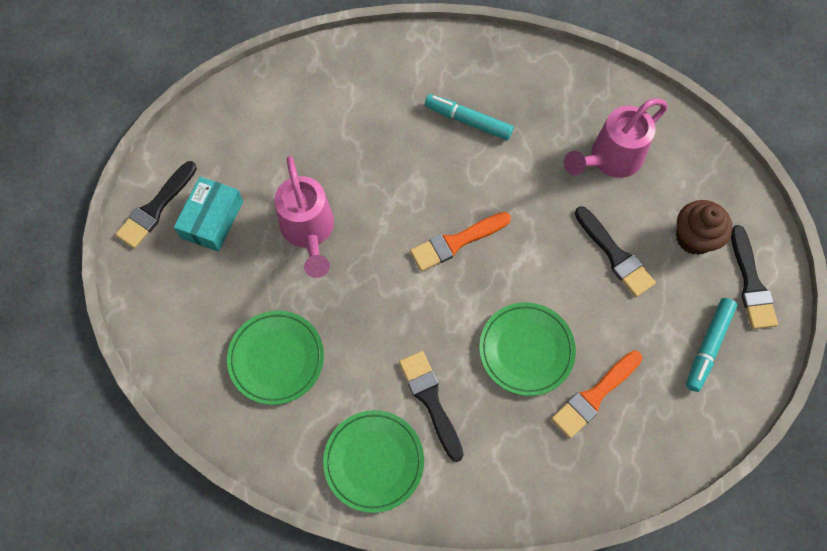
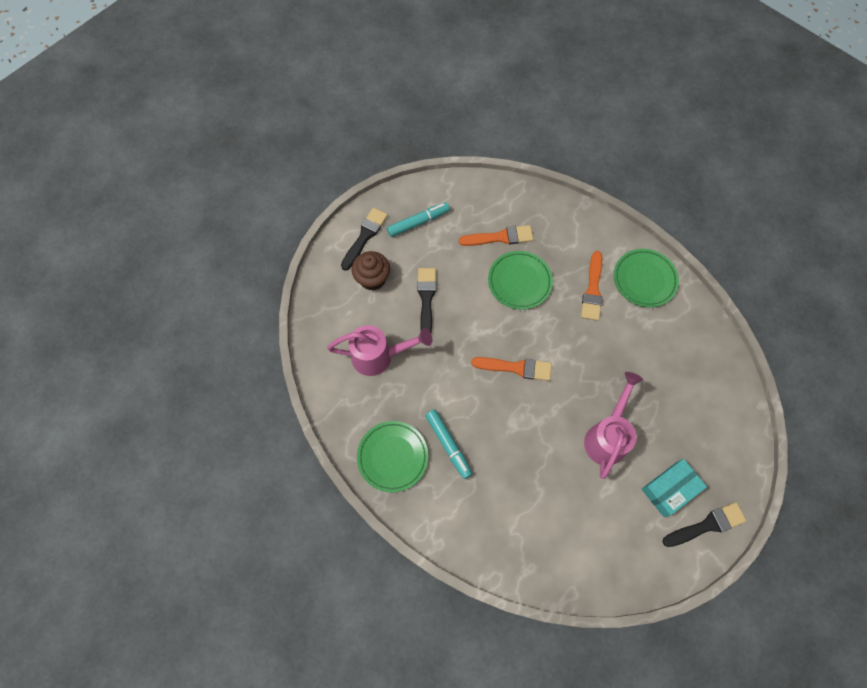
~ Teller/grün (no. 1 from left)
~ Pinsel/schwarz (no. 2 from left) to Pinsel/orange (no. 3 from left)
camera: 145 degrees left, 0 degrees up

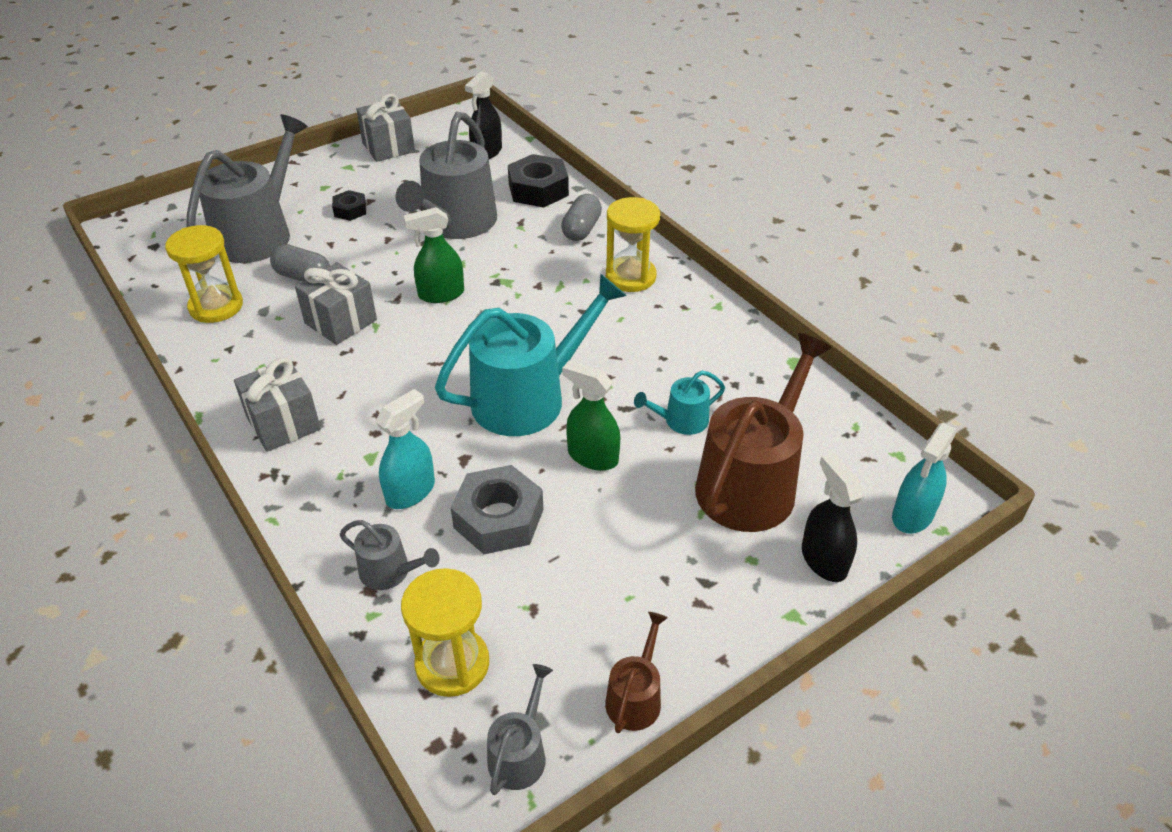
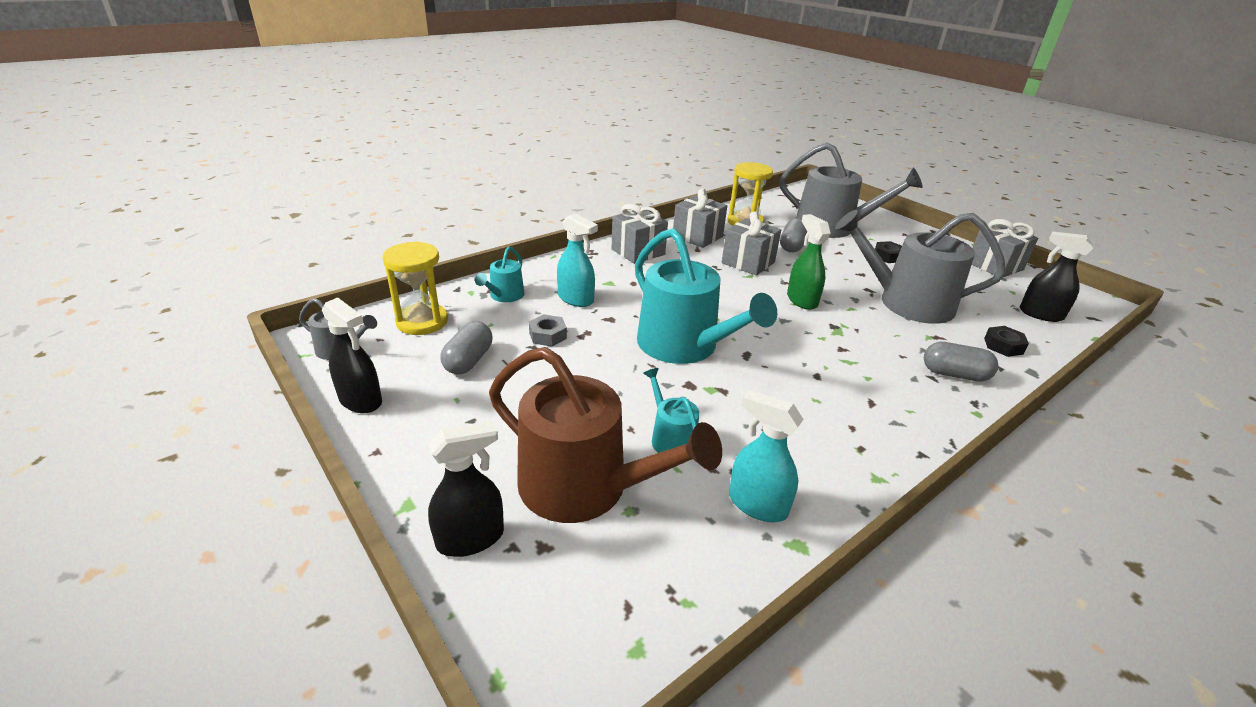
~ Sechskantmutter/schwarz (no. 2 from left) x0.55
- Sanduhr/gelb (no. 3 from left)
- Sprühflasche/grün (no. 2 from left)
~ Sprühflasche/türkis (no. 2 from left)
~ Sechskantmutter/grau x0.55
~ Gießkanne/grau (no. 2 from left) to Gießkanne/türkis (no. 1 from left)
~ Gießkanne/braun (no. 1 from left) to Sprühflasche/schwarz (no. 1 from left)
+ Geschenk/grau (no. 2 from left)
+ Kapsel/grau (no. 1 from left)
camera: 85 degrees right, 10 degrees down

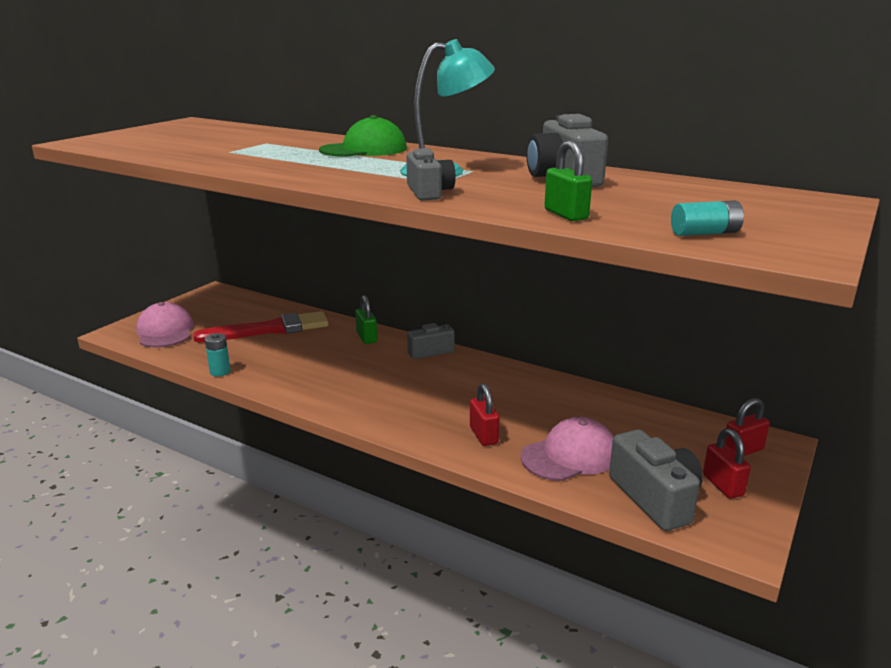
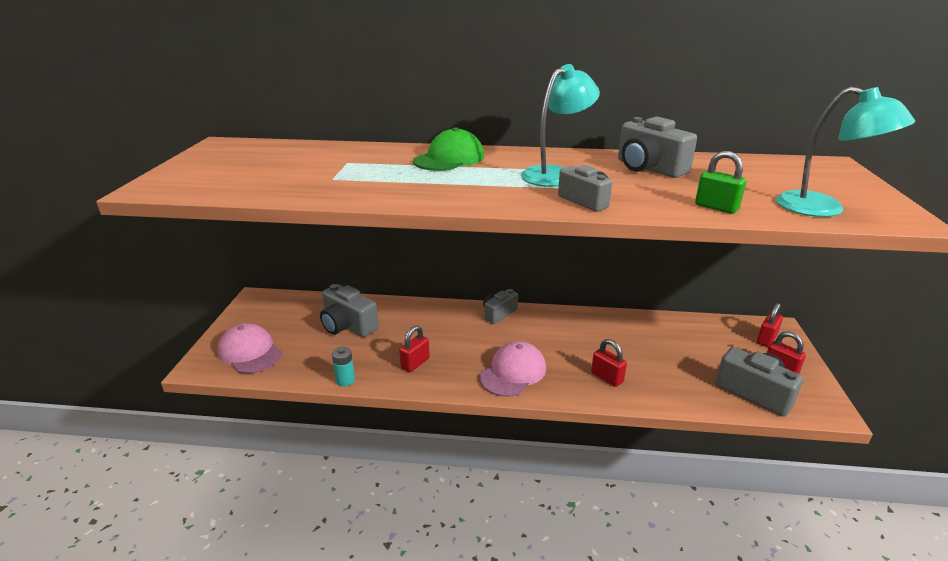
~ Batterie/türkis (no. 2 from left) to Lampe/türkis (no. 2 from left)
- Vorhängeschloss/grün (no. 1 from left)
~ Pinsel/rot to Kamera/grau (no. 1 from left)
~ Kappe/rosa (no. 2 from left)
+ Vorhängeschloss/rot (no. 1 from left)
camera: 25 degrees left, 5 degrees up

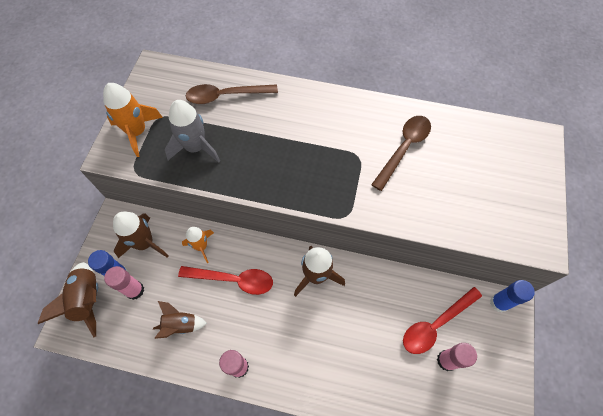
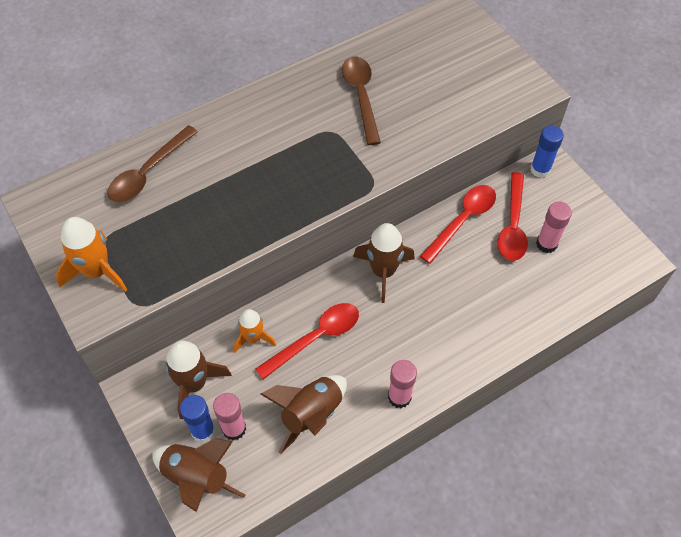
- Rakete/grau
~ Rakete/braun (no. 3 from left) x1.53
+ Löffel/rot (no. 2 from left)
camera: 45 degrees left, 5 degrees down

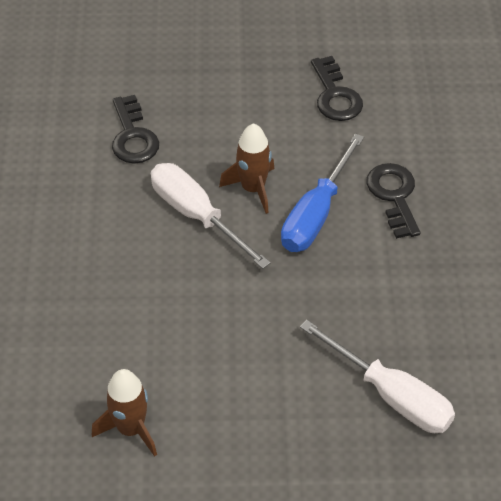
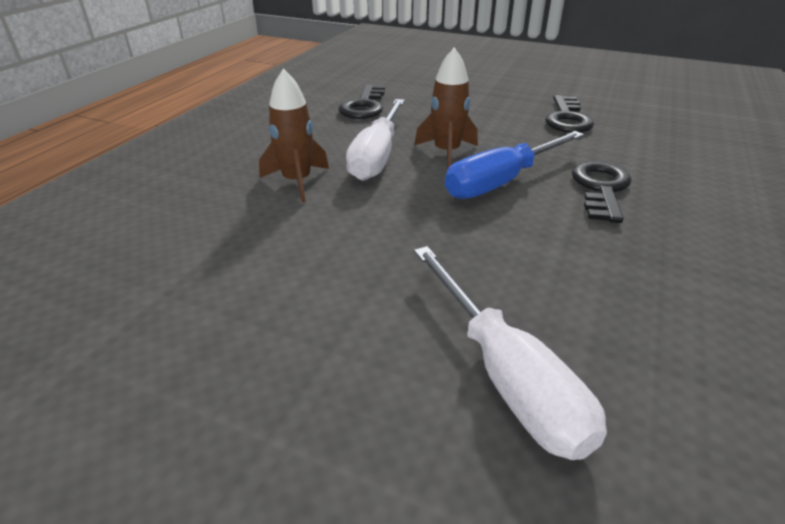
~ Schraubenzieher/weiß (no. 1 from left) 150 degrees counterclockwise
~ Rakete/braun (no. 1 from left)
camera: 25 degrees right, 15 degrees down

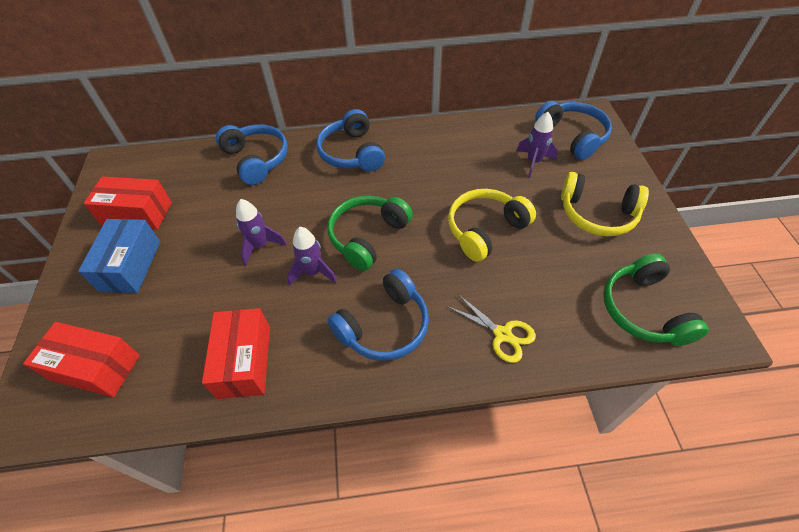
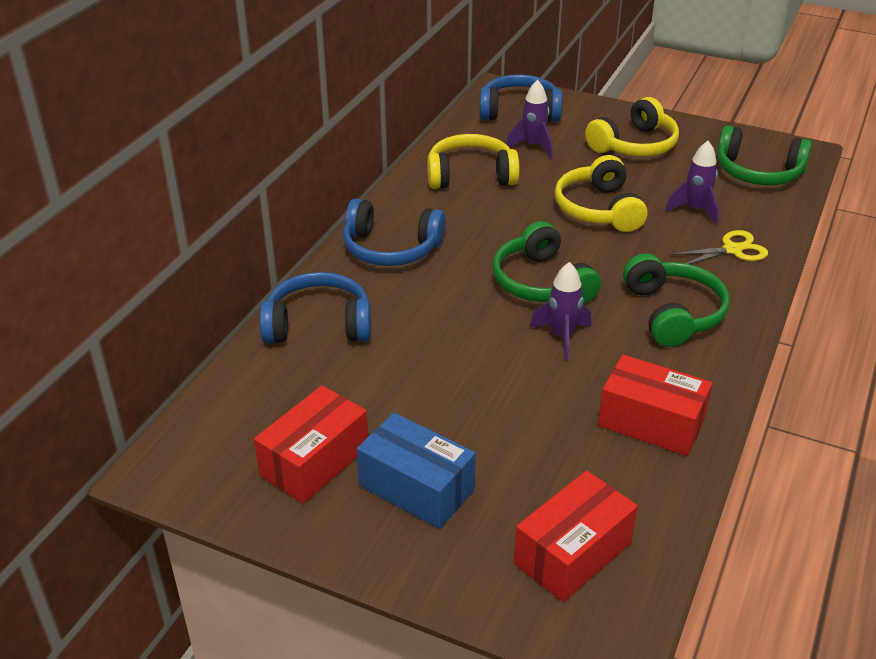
~ Rakete/lila (no. 1 from left in the first image) to Rakete/lila (no. 3 from left)
~ Kopfhörer/blau (no. 3 from left) to Kopfhörer/grün (no. 2 from left)
+ Kopfhörer/gelb (no. 1 from left)
camera: 60 degrees left, 15 degrees down

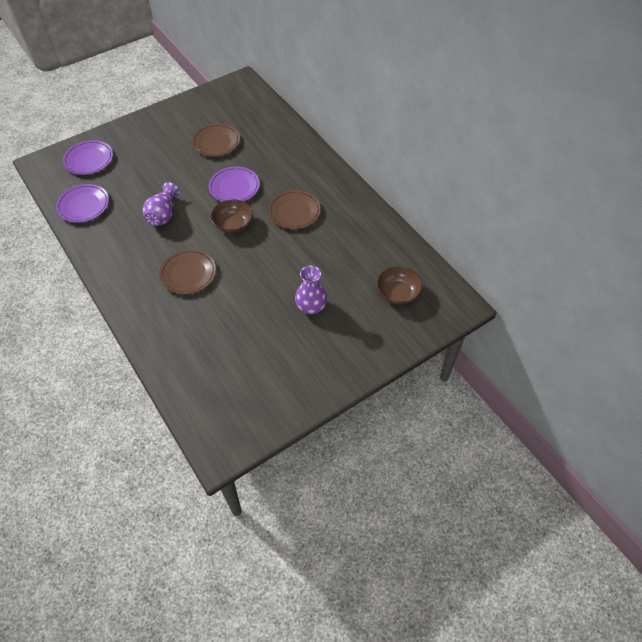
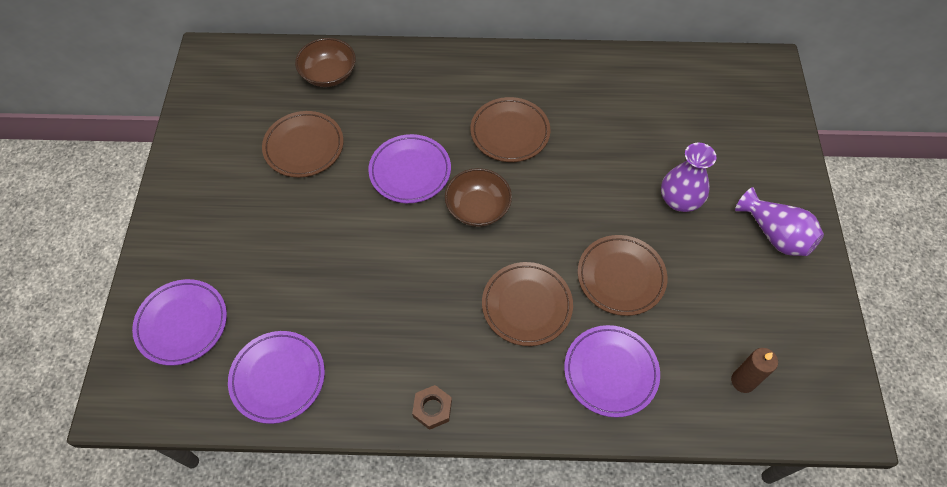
~ Vase/lila (no. 1 from left in the first image) to Vase/lila (no. 2 from left)
~ Schüssel/braun (no. 2 from left in the first image) to Schüssel/braun (no. 1 from left)
+ Teller/braun (no. 4 from left)
+ Teller/lila (no. 4 from left)
+ Kerze/braun
+ Sechskantmutter/braun
camera: 55 degrees left, 5 degrees up

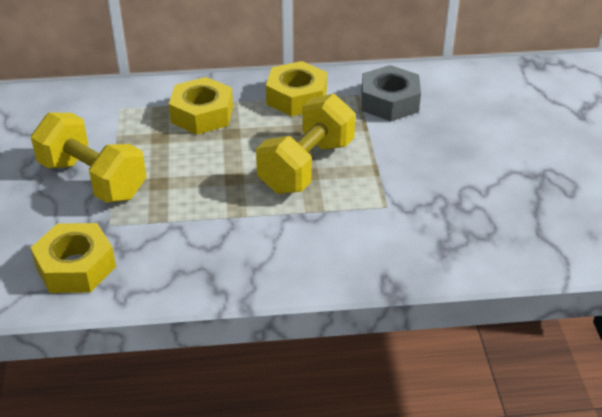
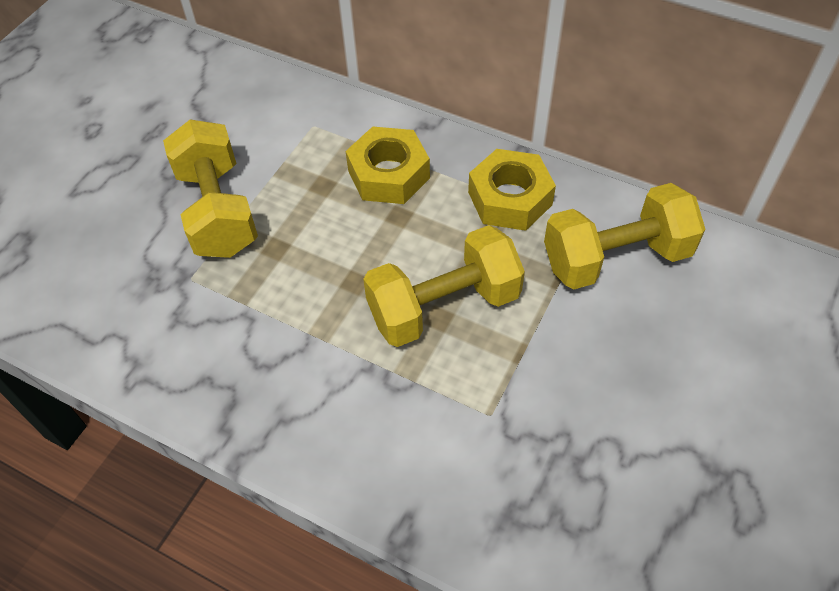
~ Sechskantmutter/grau to Hantel/gelb (no. 3 from left)
- Sechskantmutter/gelb (no. 1 from left)
camera: 35 degrees right, 15 degrees up

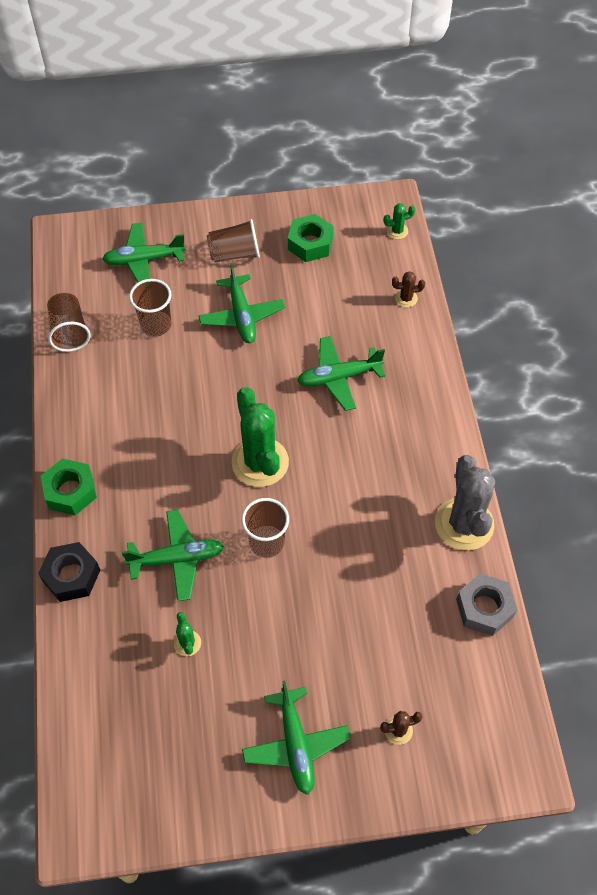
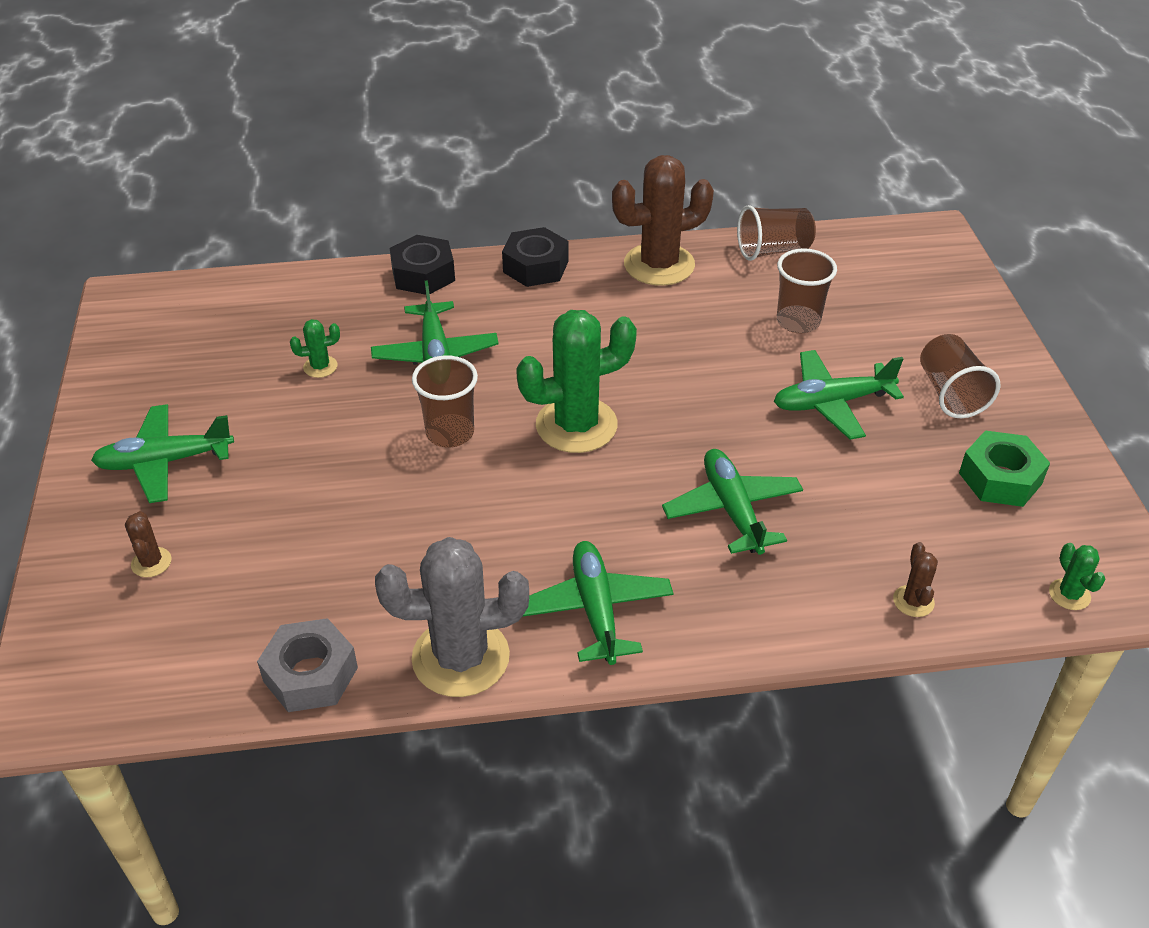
~ Flugzeug/grün (no. 1 from left in the first image) to Flugzeug/grün (no. 3 from left)
~ Sechskantmutter/grün (no. 1 from left) to Sechskantmutter/schwarz (no. 2 from left)
+ Kaktus/braun (no. 2 from left)
camera: 90 degrees right, 15 degrees down

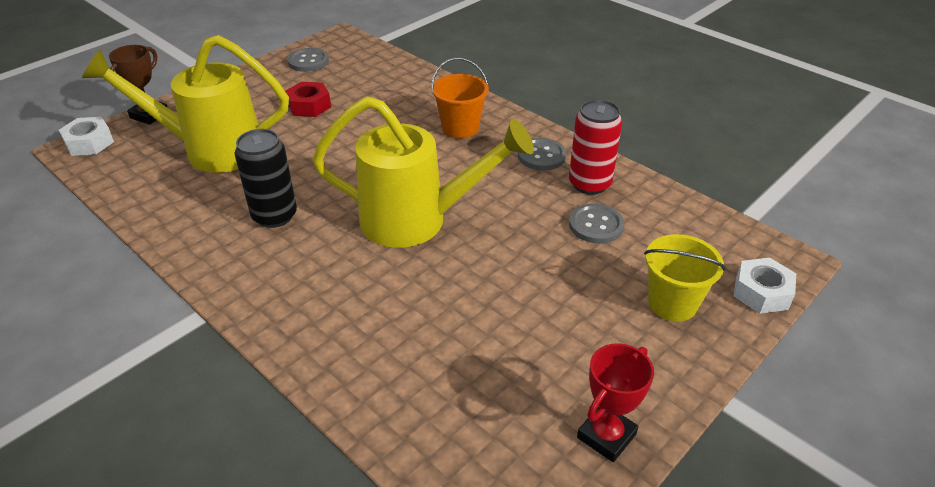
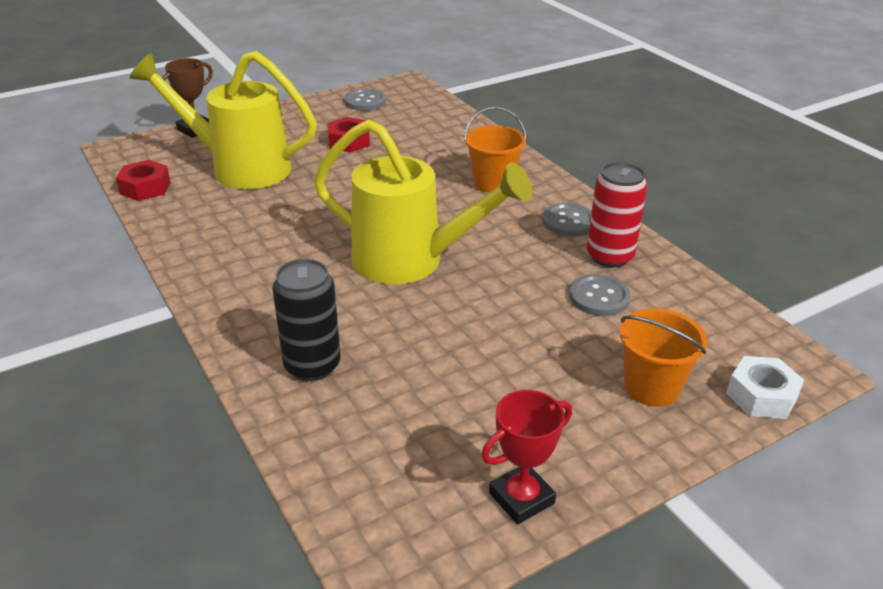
- Sechskantmutter/weiß (no. 1 from left)
~ Dose/schwarz
~ Eimer/gelb to Eimer/orange (no. 2 from left)
+ Sechskantmutter/rot (no. 1 from left)
camera: 15 degrees right, 5 degrees down

